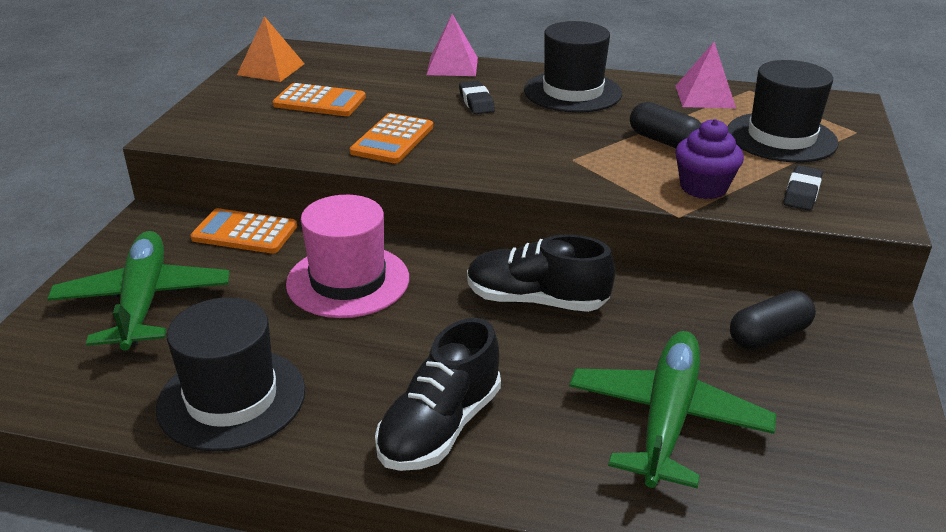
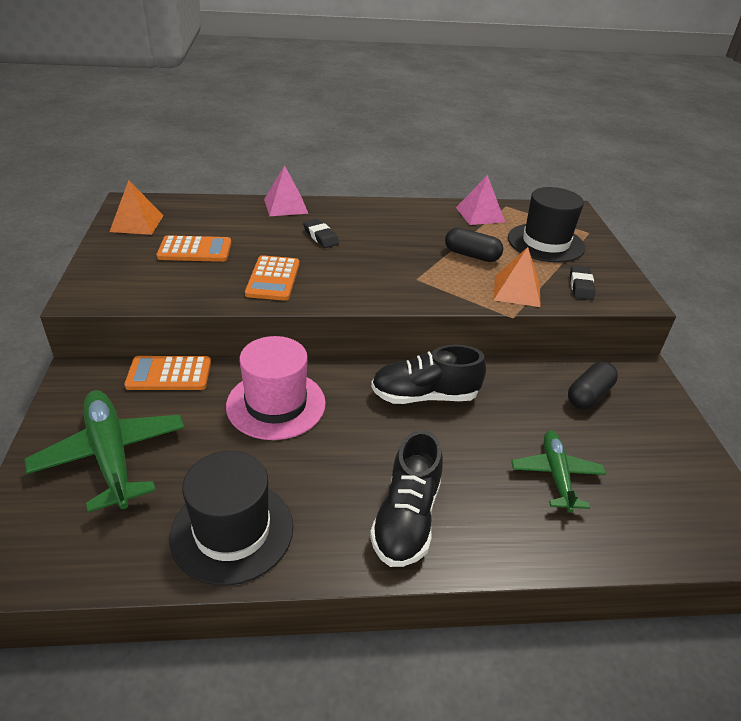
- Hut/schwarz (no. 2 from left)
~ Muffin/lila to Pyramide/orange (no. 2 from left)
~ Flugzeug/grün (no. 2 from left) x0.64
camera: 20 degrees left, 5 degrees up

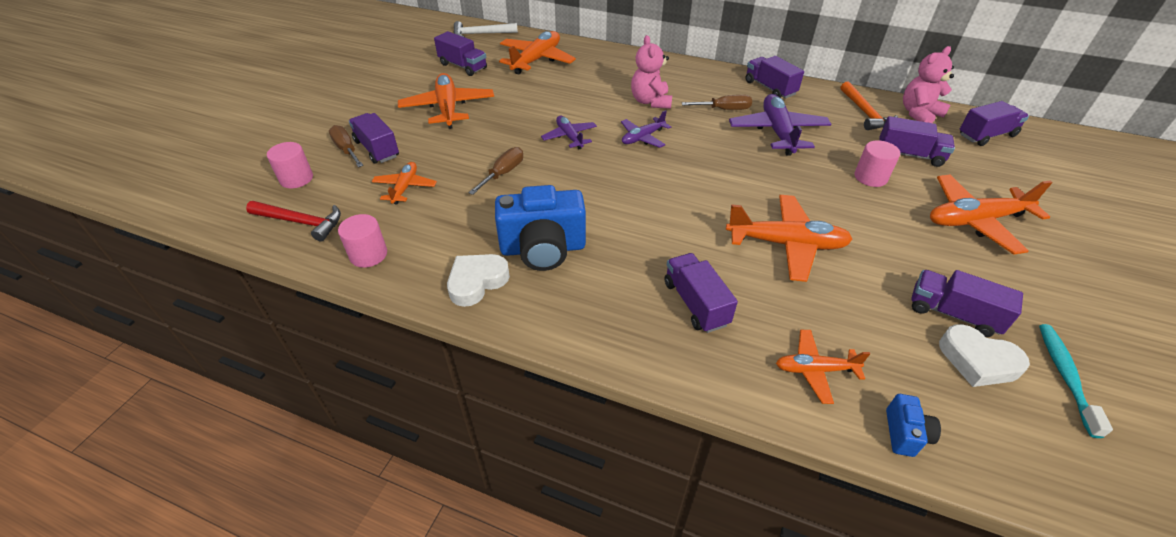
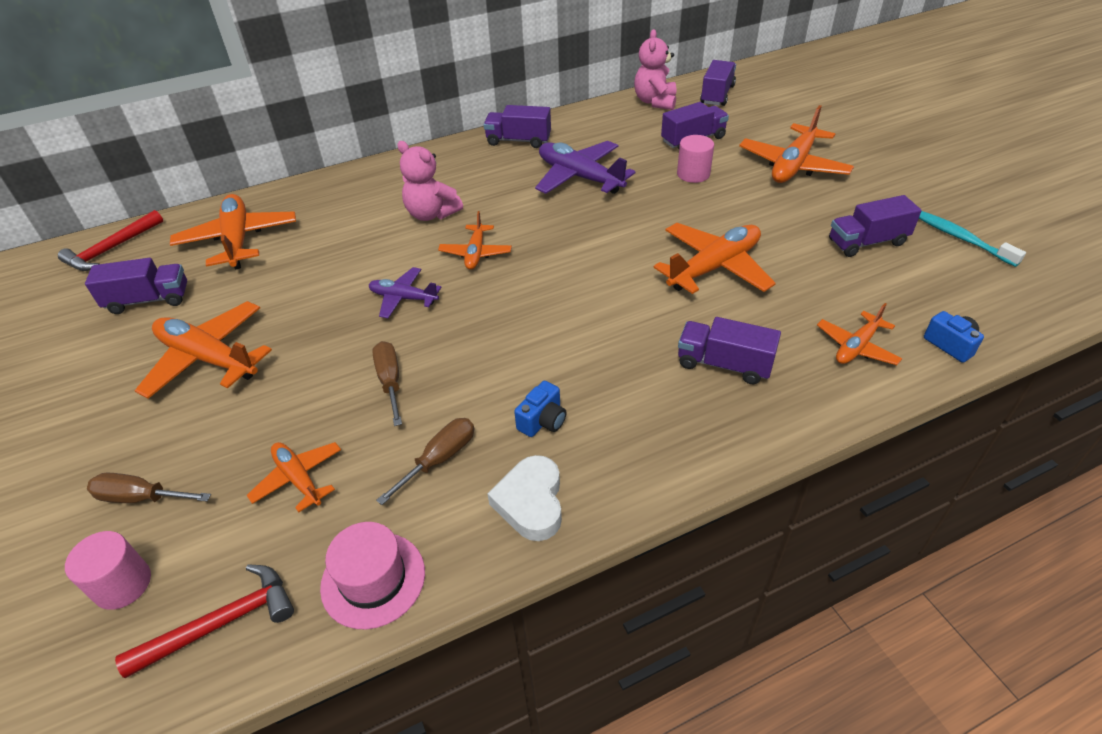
~ Hammer/weiß to Hammer/rot (no. 1 from left)
- Hammer/orange
~ Schraubenzieher/braun (no. 3 from left)
~ Flugzeug/lila (no. 2 from left) to Flugzeug/orange (no. 4 from left)
- Lastwagen/lila (no. 1 from left)
~ Kamera/blau (no. 1 from left) x0.46
~ Vollzylinder/rosa (no. 2 from left) to Hut/rosa
- Herz/weiß (no. 2 from left)
camera: 45 degrees left, 0 degrees up

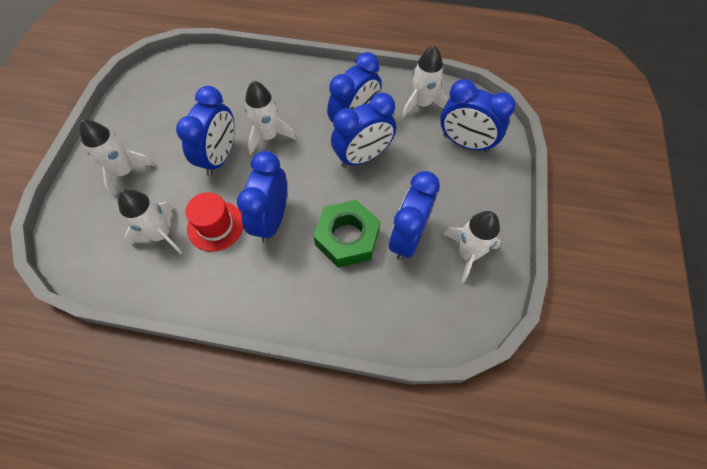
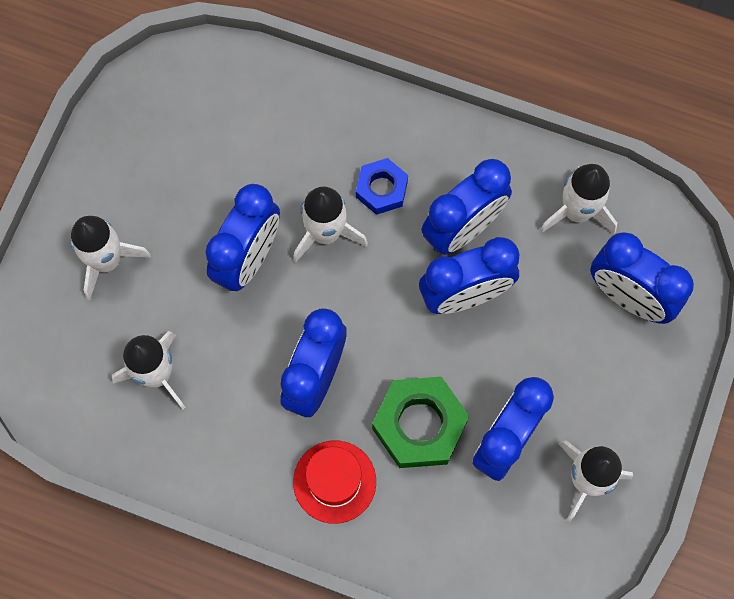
~ Hut/rot
+ Sechskantmutter/blau
camera: 10 degrees right, 10 degrees up

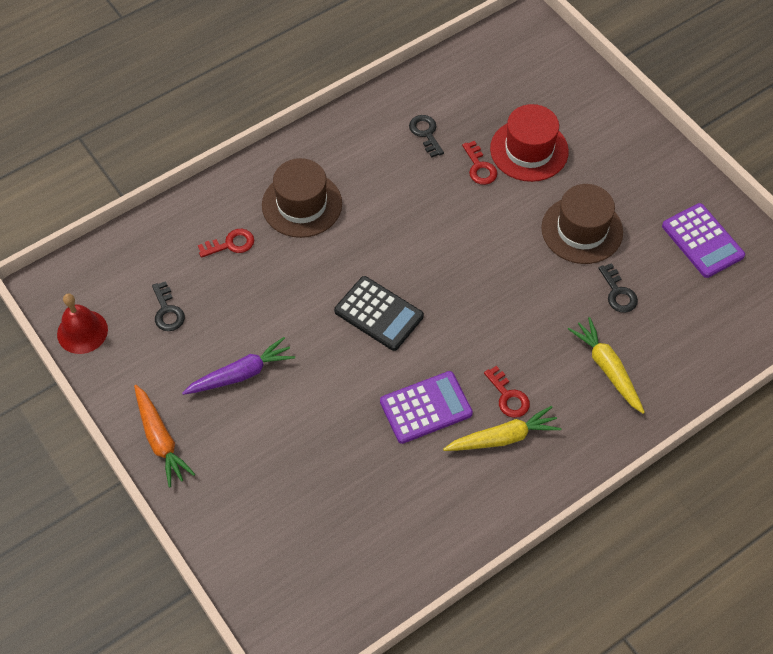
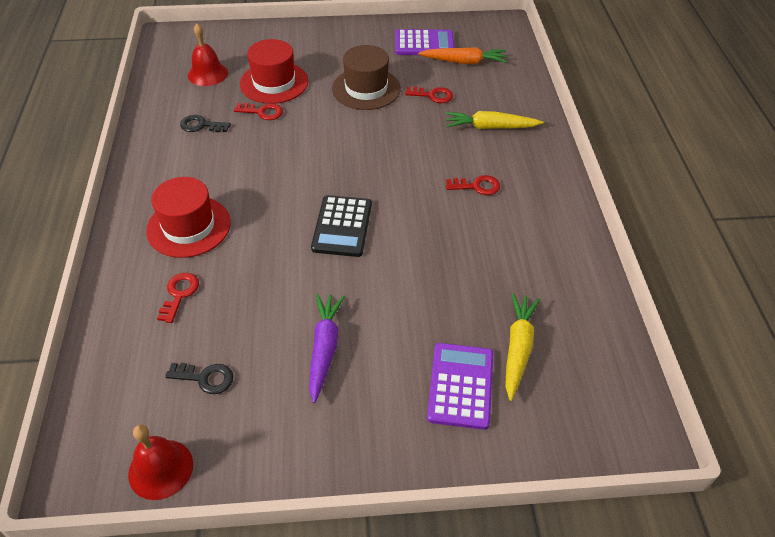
~ Hut/braun (no. 1 from left) to Hut/rot (no. 1 from left)
~ Schlüssel/schwarz (no. 3 from left) to Schlüssel/rot (no. 3 from left)
~ Taschenrechner/schwarz 120 degrees clockwise
~ Taschenrechner/lila (no. 1 from left in the first image) to Taschenrechner/lila (no. 2 from left)
~ Karotte/orange
~ Karotte/gelb (no. 1 from left in the first image) to Karotte/gelb (no. 2 from left)
+ Glocke/rot (no. 2 from left)
camera: 60 degrees left, 10 degrees down

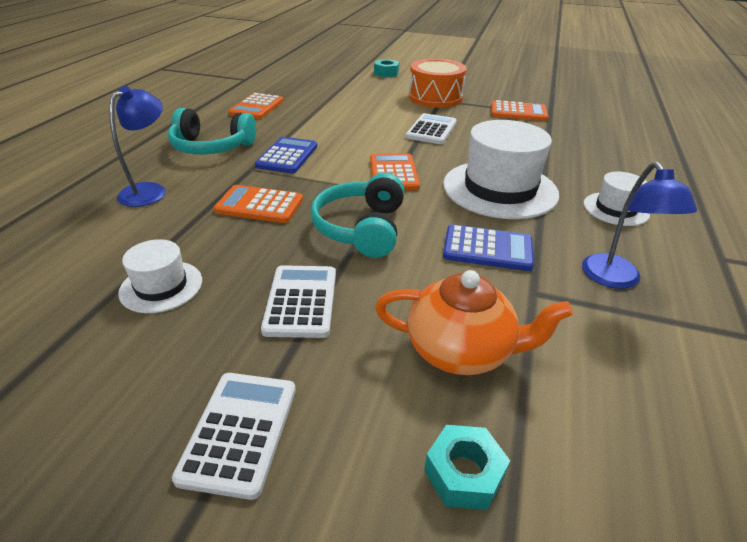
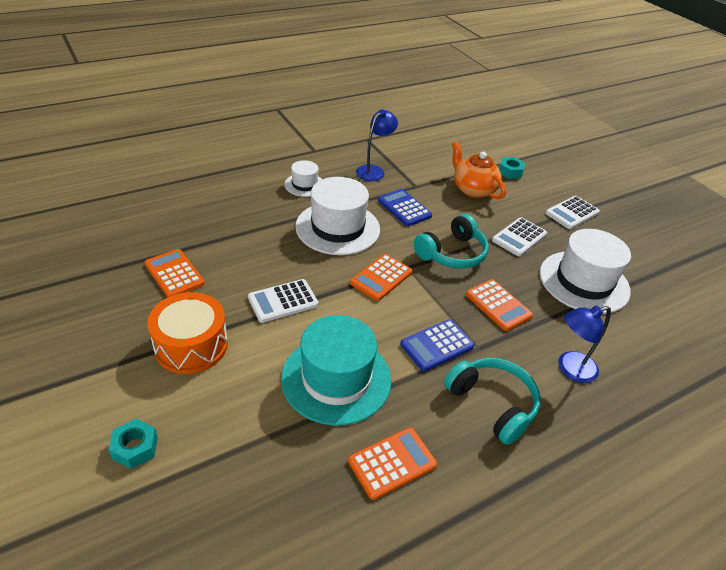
~ Hut/weiß (no. 1 from left in the first image) x1.92
+ Hut/türkis
camera: 140 degrees left, 5 degrees up

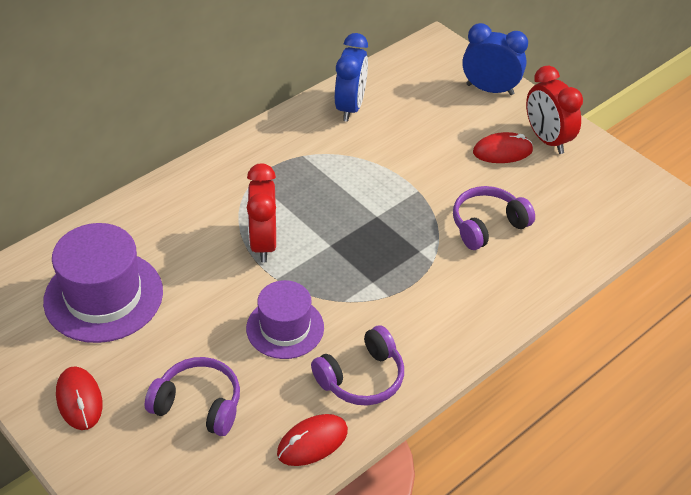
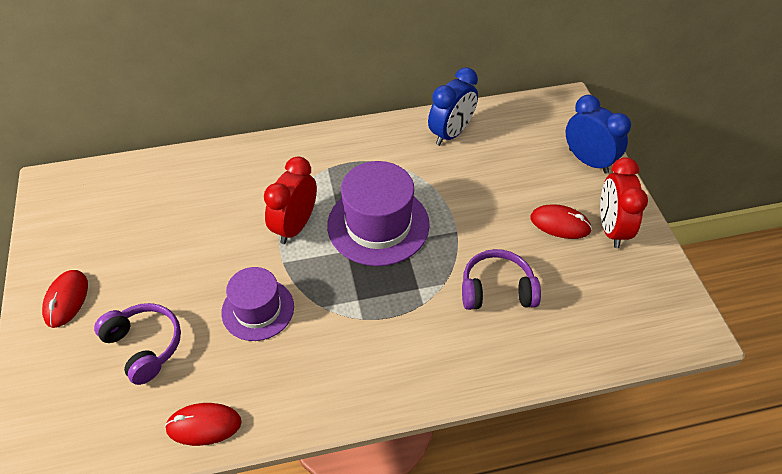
~ Hut/lila (no. 1 from left in the first image) to Hut/lila (no. 2 from left)
- Kopfhörer/lila (no. 2 from left)
camera: 30 degrees right, 5 degrees up

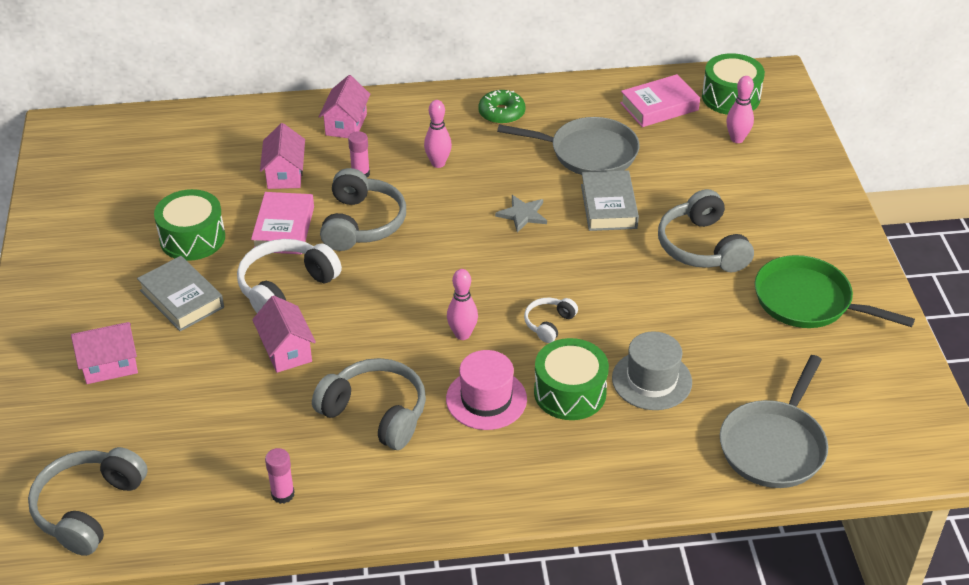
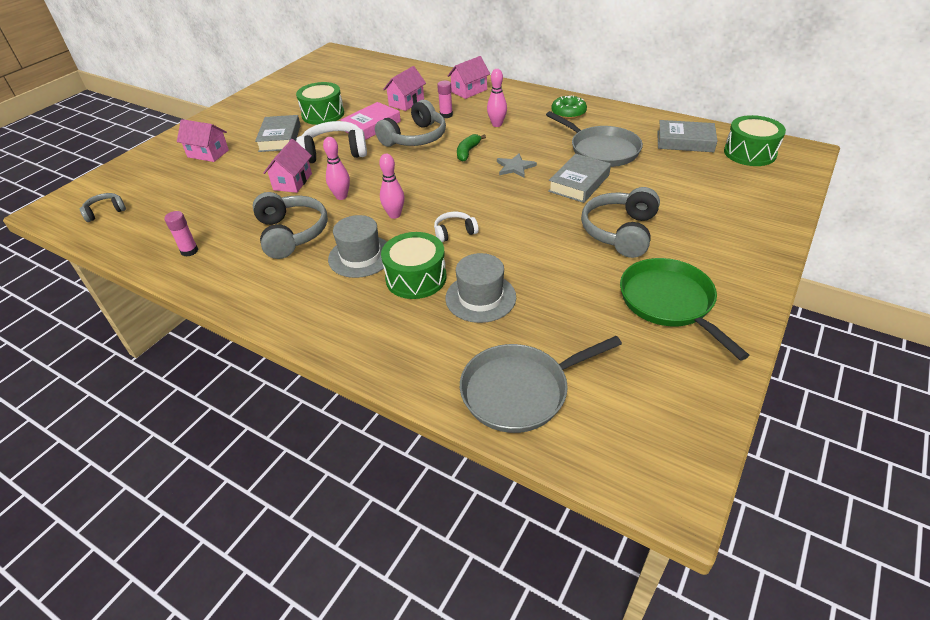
~ Buch/rosa (no. 2 from left) to Buch/grau (no. 3 from left)
~ Bowlingkegel/rosa (no. 3 from left in the first image) to Bowlingkegel/rosa (no. 1 from left)
~ Hut/rosa to Hut/grau (no. 1 from left)
~ Kopfhörer/grau (no. 1 from left) x0.53
+ Banane/grün
camera: 40 degrees right, 0 degrees up

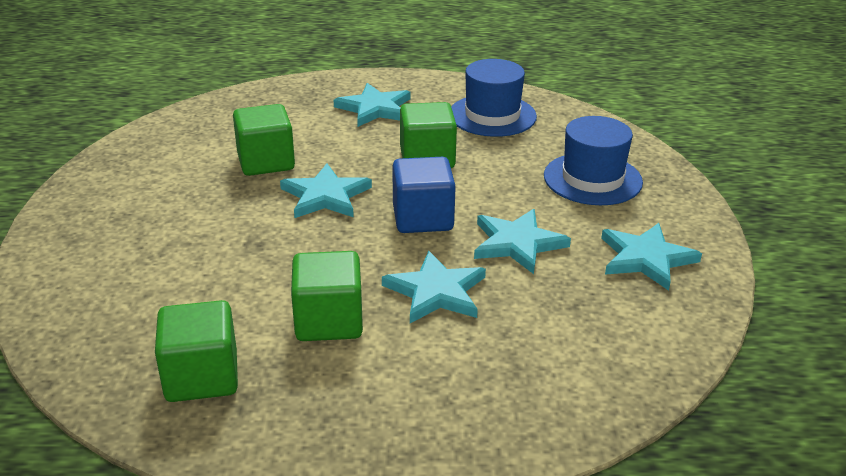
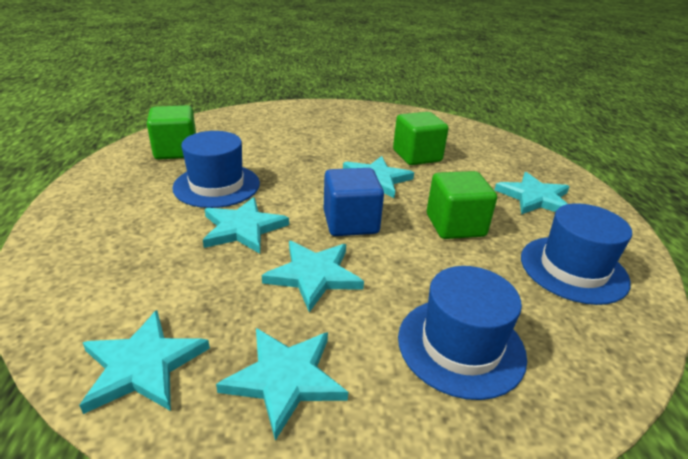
~ Kubus/grün (no. 3 from left) to Hut/blau (no. 1 from left)
+ Stern/türkis (no. 1 from left)
camera: 85 degrees right, 0 degrees up

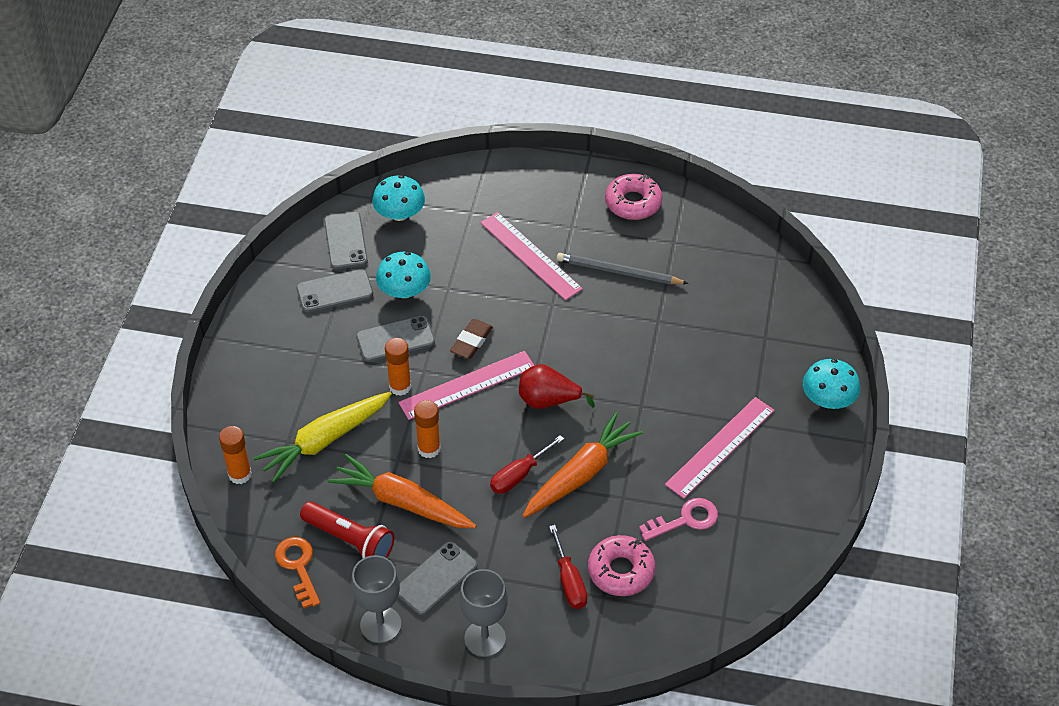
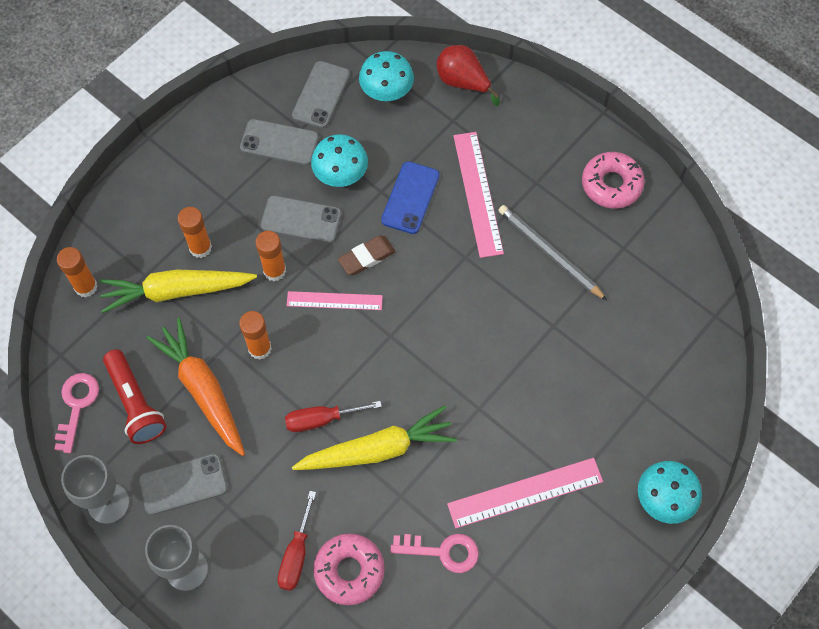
~ Lineal/rosa (no. 1 from left) x0.65
~ Birne/rot
~ Karotte/orange (no. 2 from left) to Karotte/gelb (no. 2 from left)
~ Schlüssel/orange to Schlüssel/rosa (no. 1 from left)
+ Handy/blau
+ Klebestift/orange (no. 2 from left)
camera: 30 degrees right, 15 degrees up

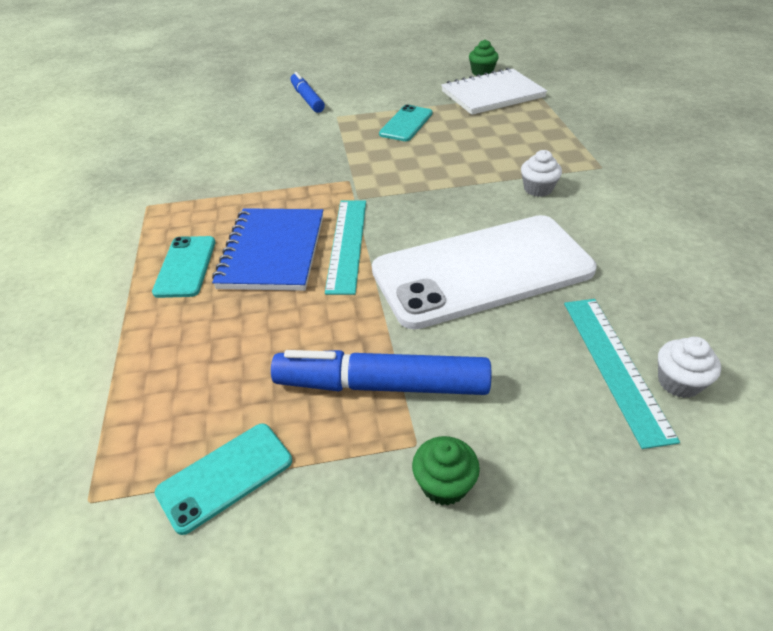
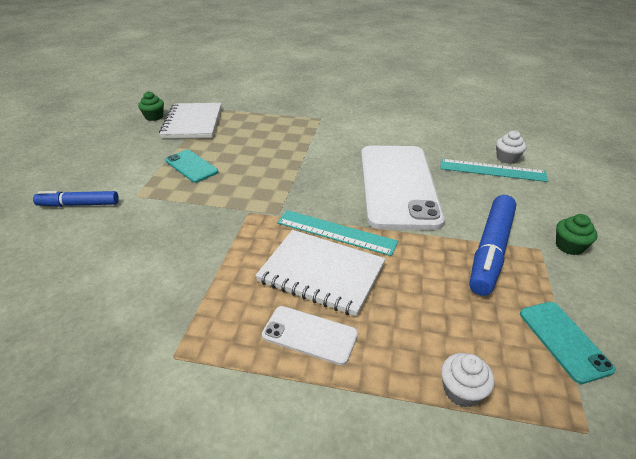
~ Muffin/weiß (no. 1 from left)
~ Notizbuch/blau to Notizbuch/weiß (no. 2 from left)
~ Handy/türkis (no. 1 from left) to Handy/weiß (no. 1 from left)
camera: 70 degrees left, 5 degrees down

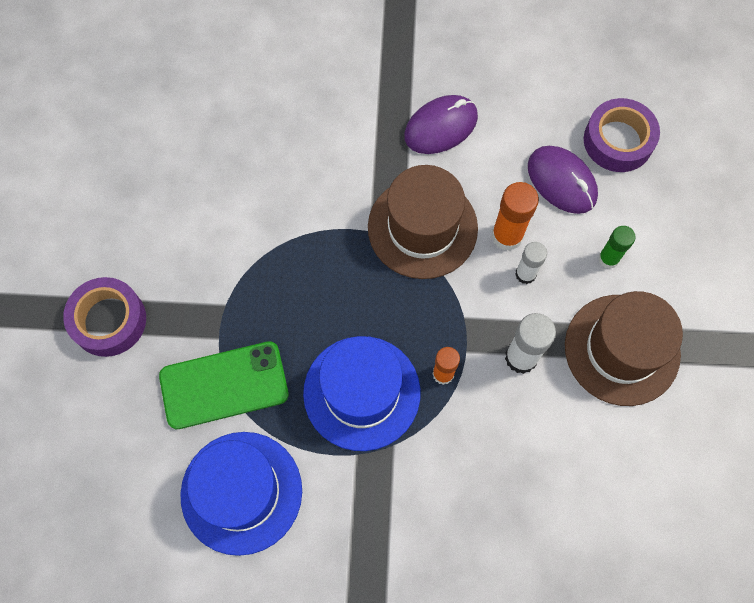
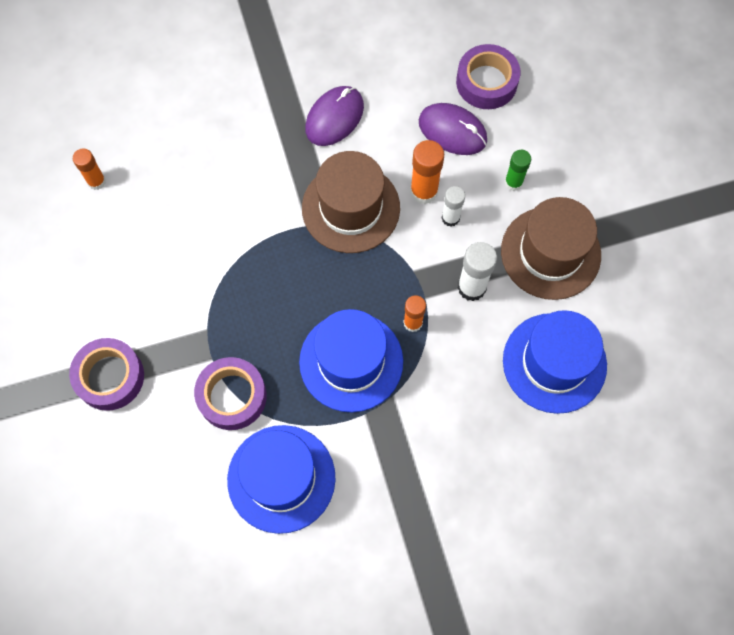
~ Handy/grün to Klebeband/lila (no. 2 from left)
+ Klebestift/orange (no. 1 from left)
+ Hut/blau (no. 3 from left)
camera: 20 degrees left, 0 degrees up

